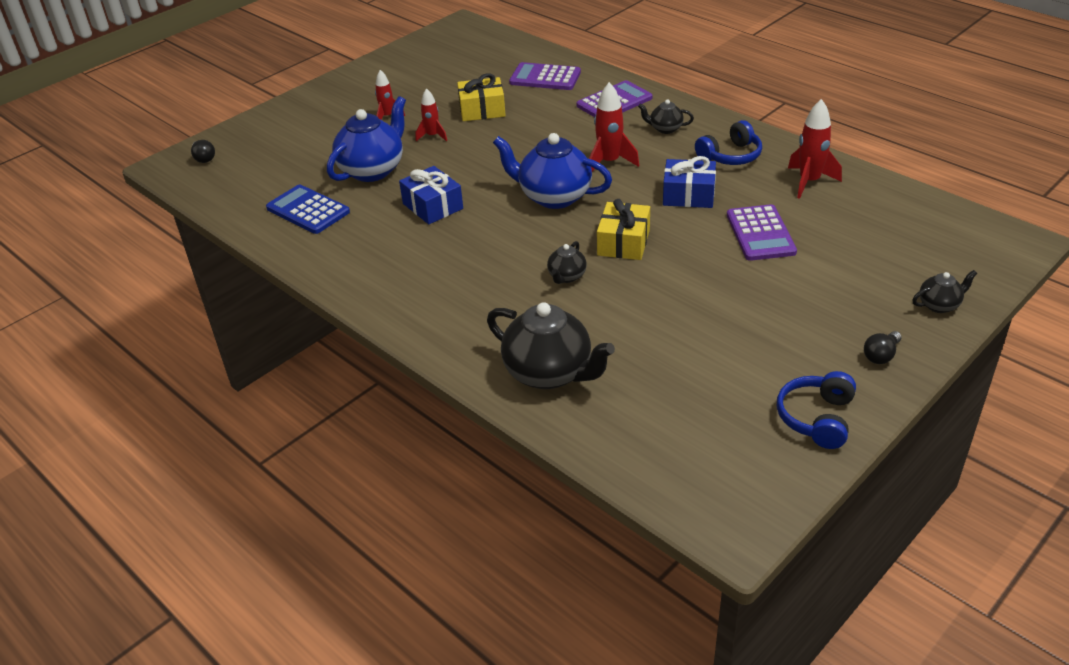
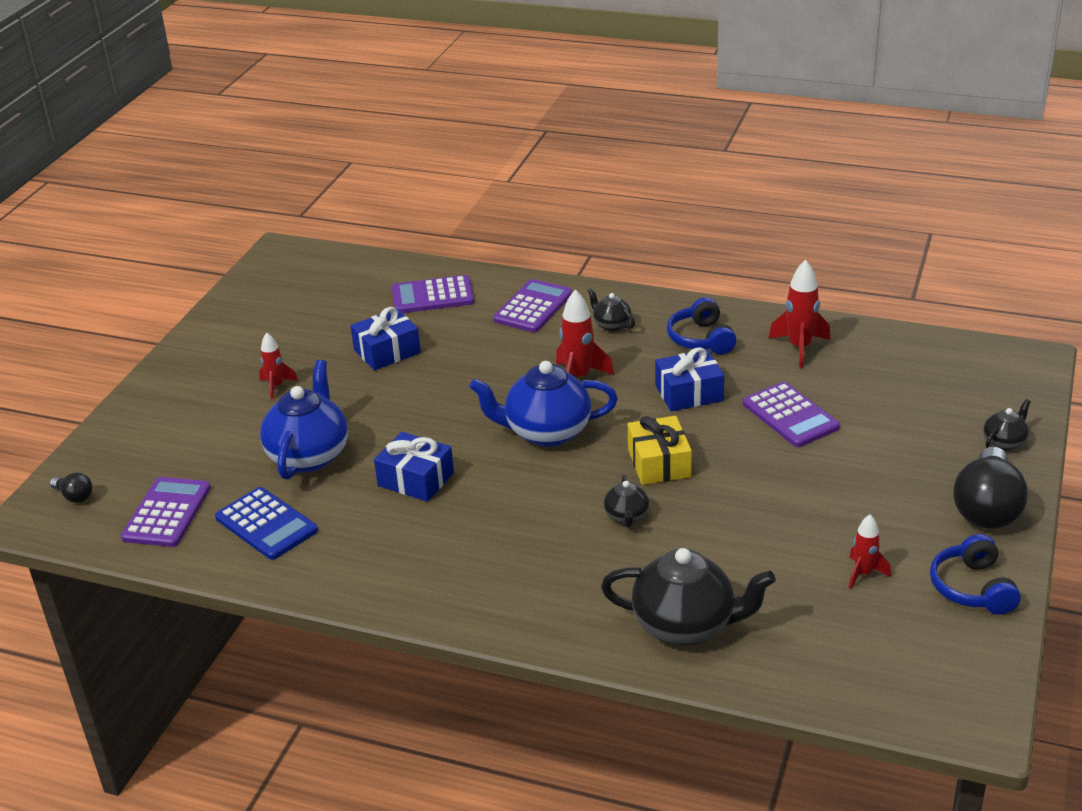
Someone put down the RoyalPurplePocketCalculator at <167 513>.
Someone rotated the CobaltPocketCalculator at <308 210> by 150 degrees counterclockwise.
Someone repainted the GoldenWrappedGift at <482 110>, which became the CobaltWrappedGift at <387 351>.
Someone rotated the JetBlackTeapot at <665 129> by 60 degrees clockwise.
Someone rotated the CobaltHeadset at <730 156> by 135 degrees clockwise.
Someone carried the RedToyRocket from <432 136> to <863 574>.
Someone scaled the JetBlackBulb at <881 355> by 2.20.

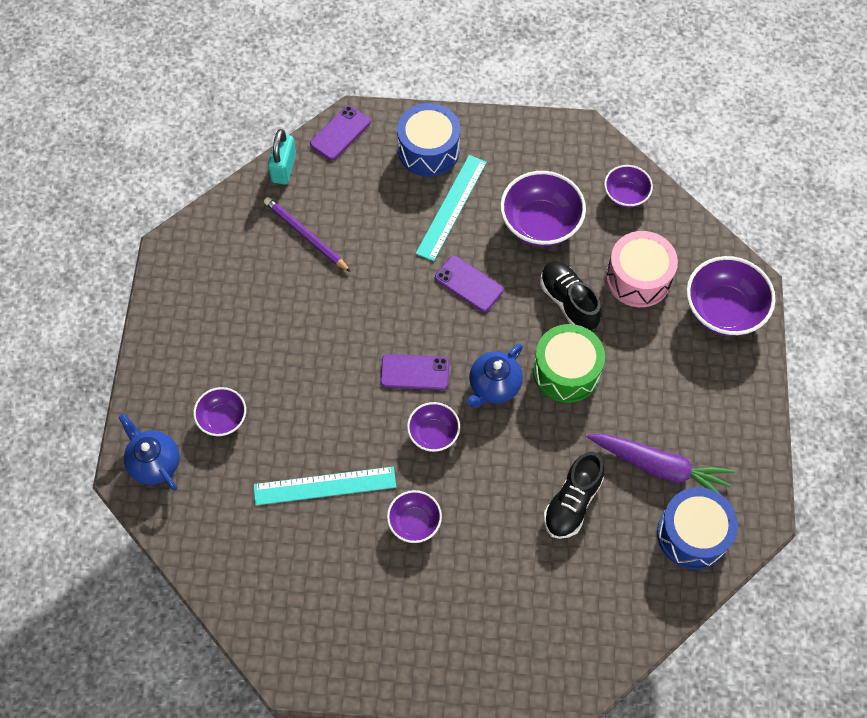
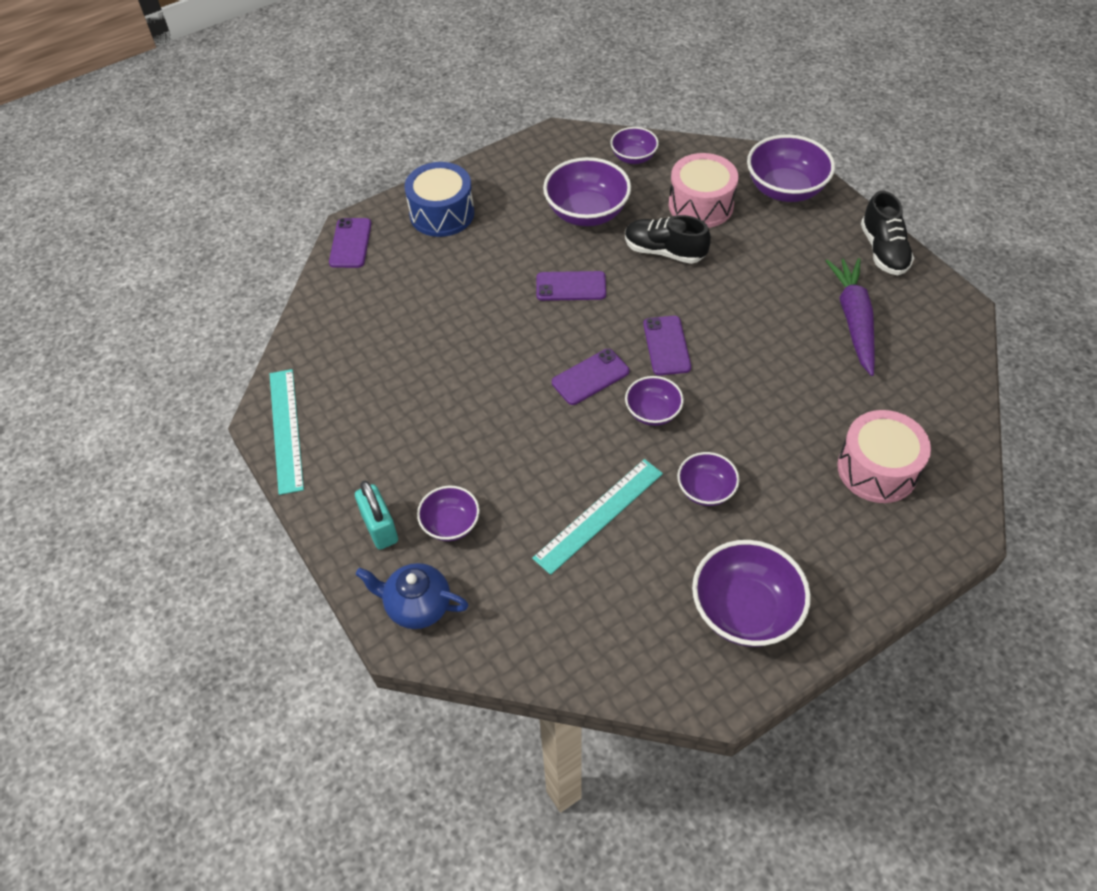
Someone carried the TealRuler from <451 207> to <286 430>.
Someone carried the TealLock from <284 168> to <379 528>.
Someone swapped the CobaltTeapot at <494 386> for the RoyalPurplePhone at <666 346>.
Someone put down the RoyalPurpleBowl at <745 611>.
Someone rotated the RoyalPurpleToyCarrot at <660 467> by 75 degrees counterclockwise.
Someone put down the RosyToyDrum at <877 469>.
Someone carried the JetBlackLaceUpShoe from <572 502> to <883 251>.
Someone took away the RoyalPurplePencil at <305 235>.
Someone took away the EmeraldToyDrum at <566 371>.
Someone took away the CobaltToyDrum at <692 534>.

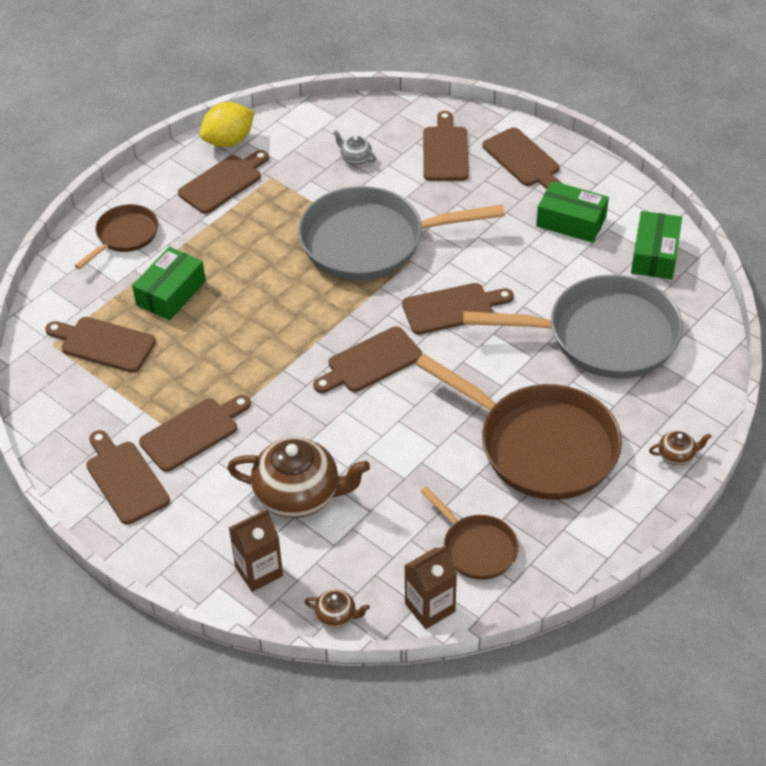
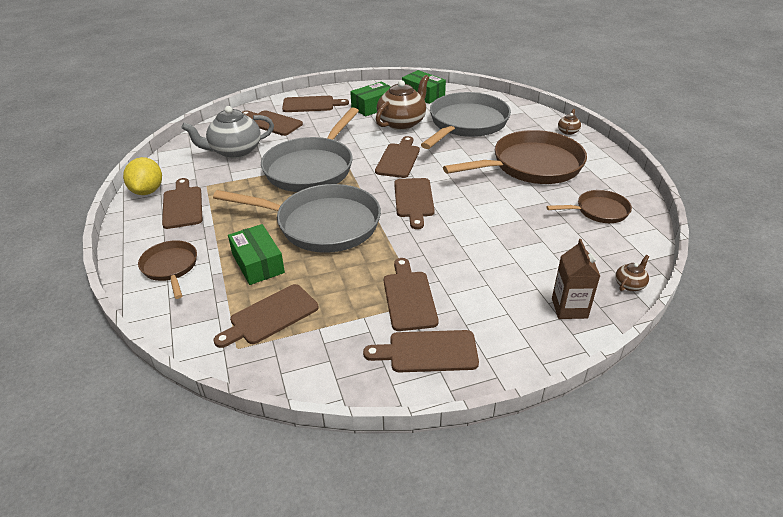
Someone scaled the GrayTeapot at <355 158> by 2.27.
Someone put down the GrayFryingPan at <321 224>.
Someone carried the DarkBrownTeapot from <299 495> to <402 123>.
Someone took away the DarkBrownCarton at <430 607>.

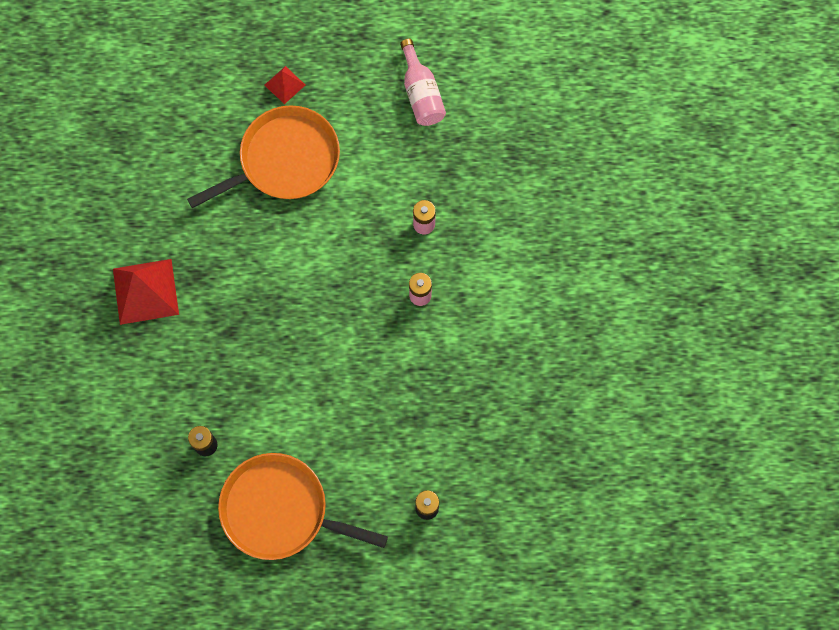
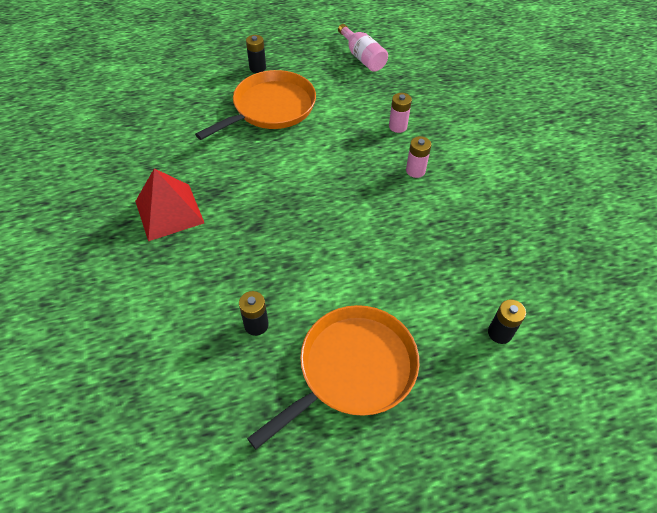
Someone swapped the RedPyramidShape at <284 84> for the JetBlackAaBattery at <257 68>.
Someone rotated the OrangeColouredFryingPan at <280 510> by 135 degrees clockwise.

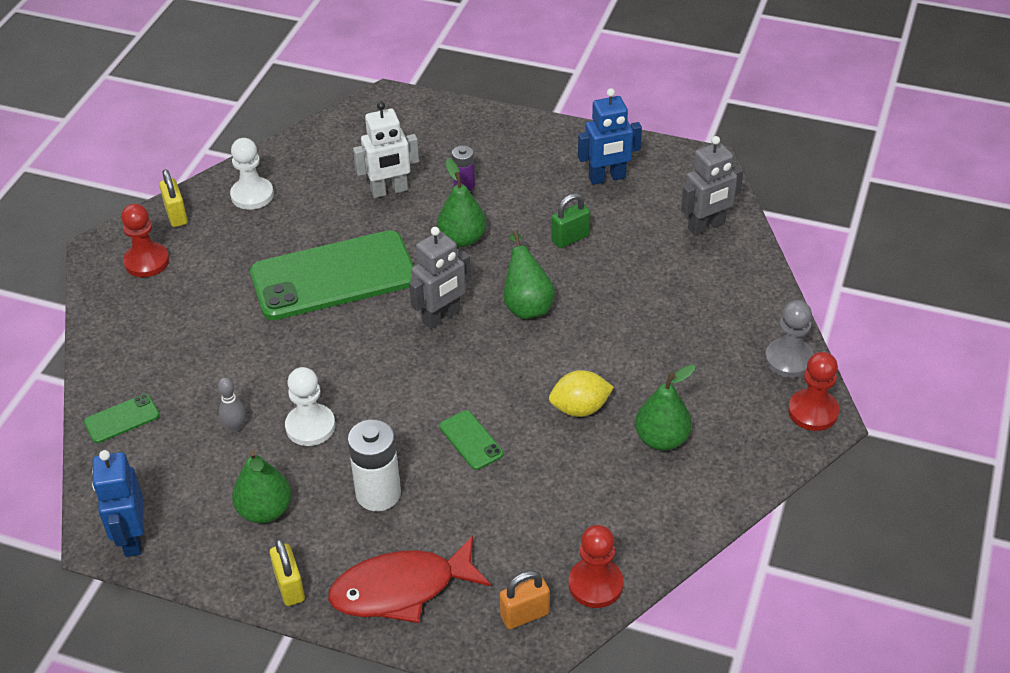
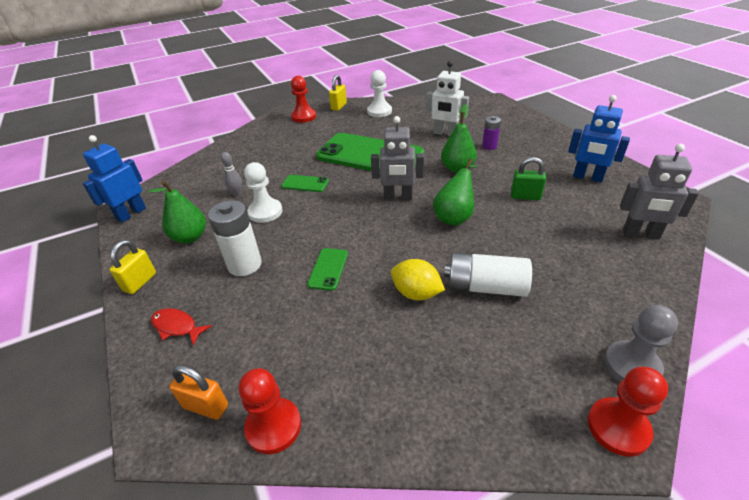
Someone scaled the RedFishFigure at <401 589> by 0.51.
Someone carried the EmeraldPhone from <122 419> to <305 184>.
Someone put down the SnowWhiteAaBattery at <485 287>.
Someone took away the EmeraldPear at <662 439>.

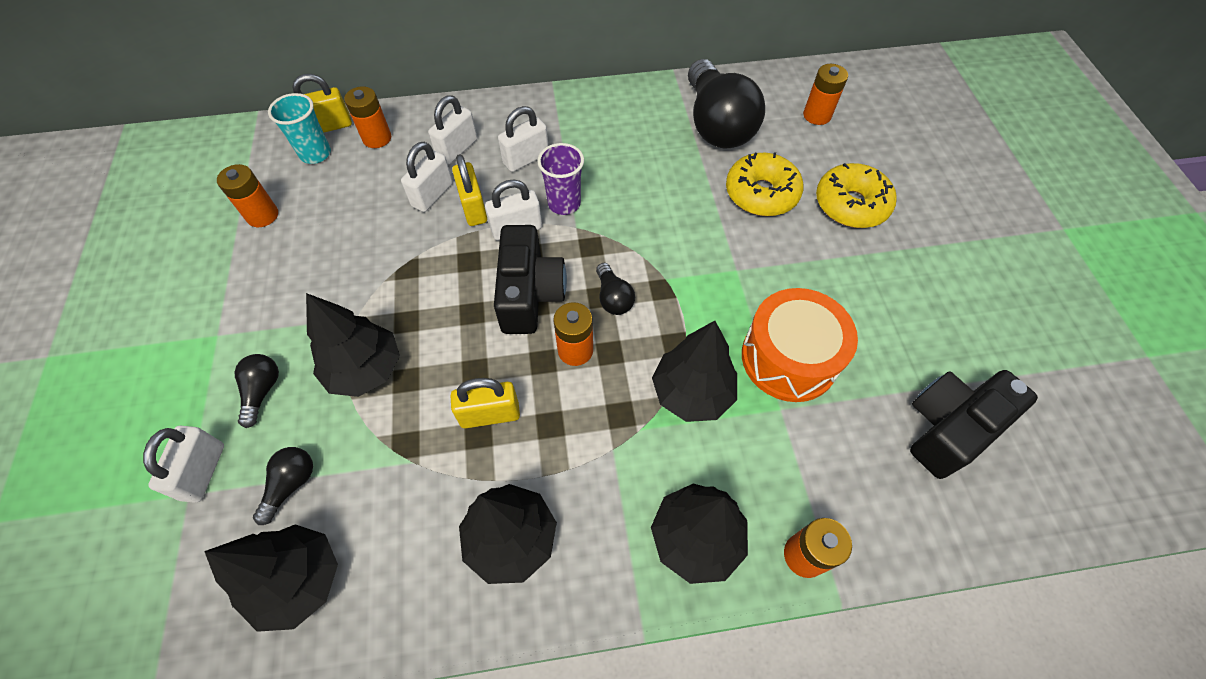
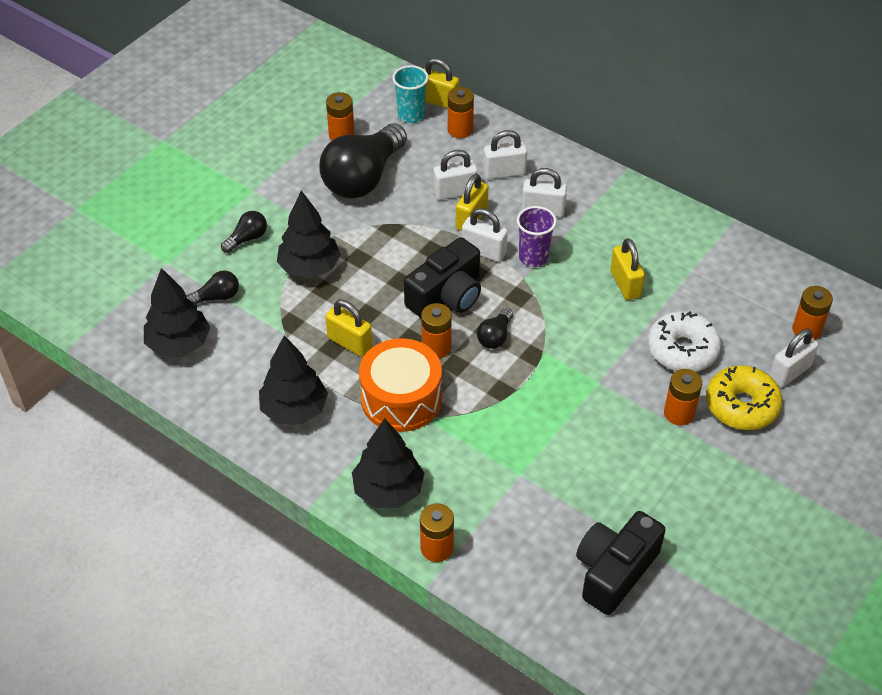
Someone carried the JetBlackBulb from <716 124> to <363 178>.
Someone carried the OrangeColouredToyDrum from <789 358> to <401 399>.
Someone rotated the JetBlackCamera at <949 428> by 60 degrees counterclockwise.
Someone put down the GoldenLock at <625 284>.
Someone repainted the GoldenDoughnut at <761 193>, which became the SnowWhiteDoughnut at <682 350>.
Someone put down the OrangeColouredAaBattery at <679 413>.
Someone carried the SnowWhiteLock from <203 472> to <789 372>.
Someone took away the JetBlackTree at <692 393>.

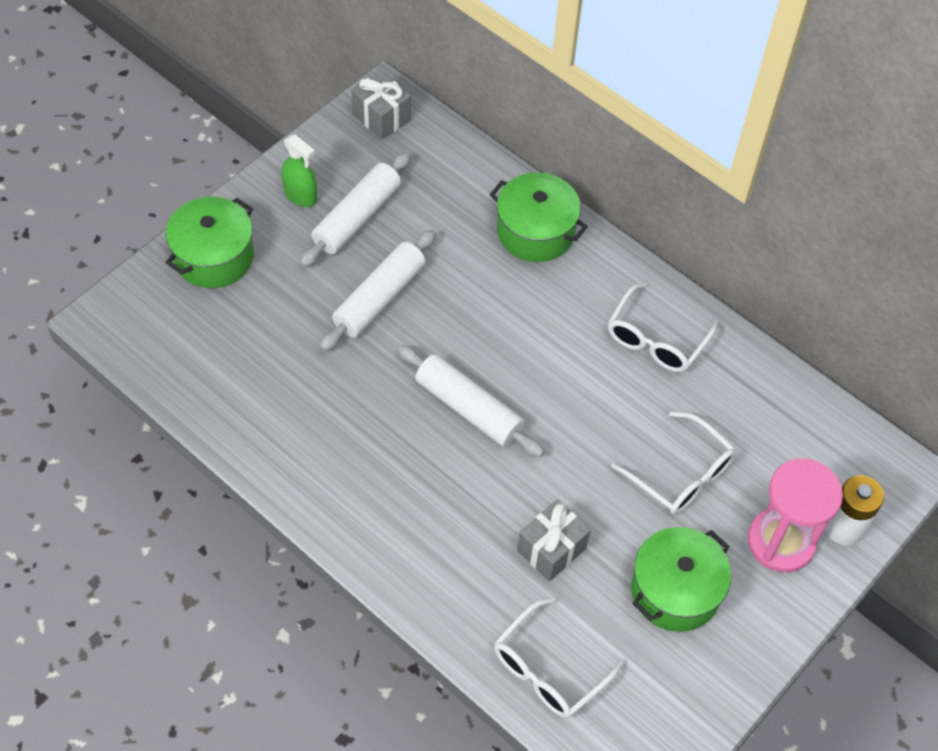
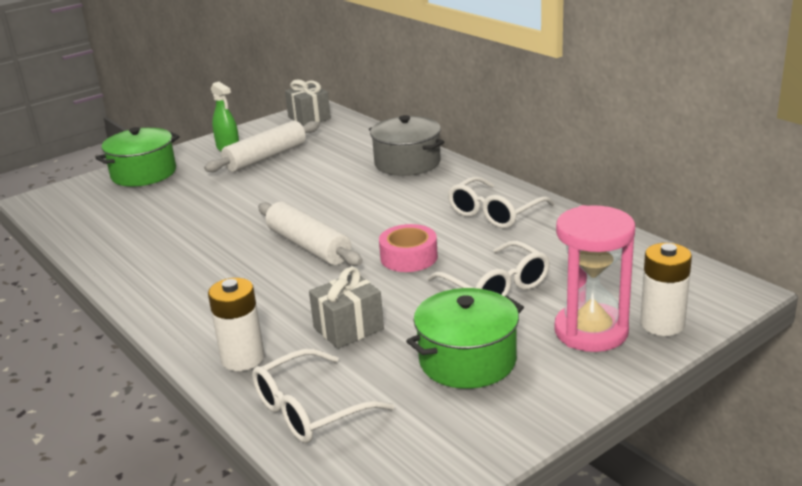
Someone put down the SnowWhiteAaBattery at <243 359>.
Someone repainted the EmeraldPot at <535 232>, which became the GrayPot at <407 163>.
Someone put down the RosyTape at <409 257>.
Someone took away the SnowWhitePastryRoller at <379 298>.

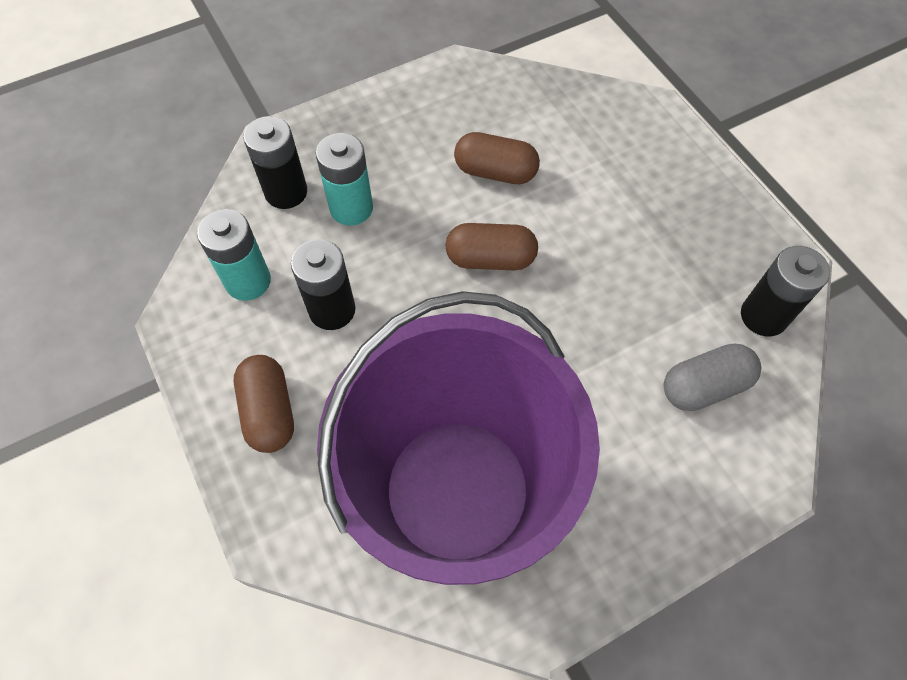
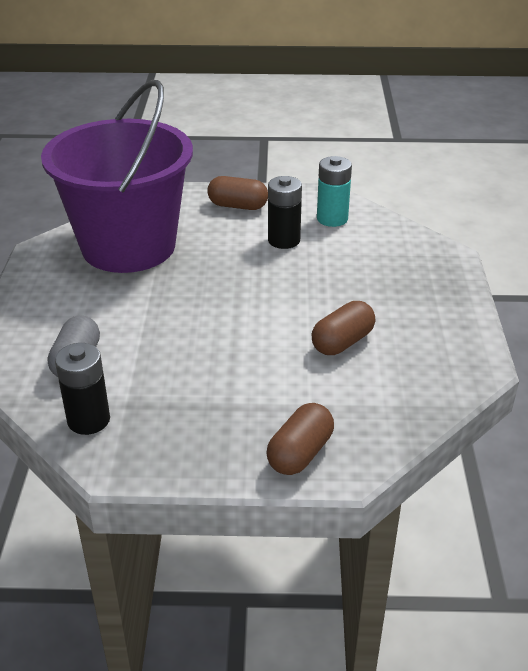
Someone carried the DarkBrownPillShape from <490 259> to <300 453>.
Someone took away the JetBlackAaBattery at <286 192>.
Someone took away the TealAaBattery at <351 208>.

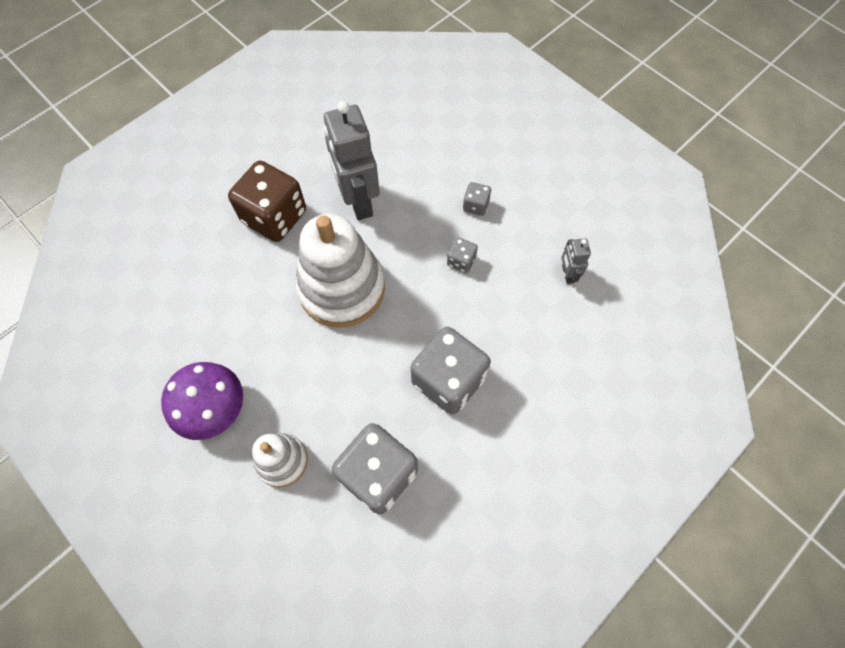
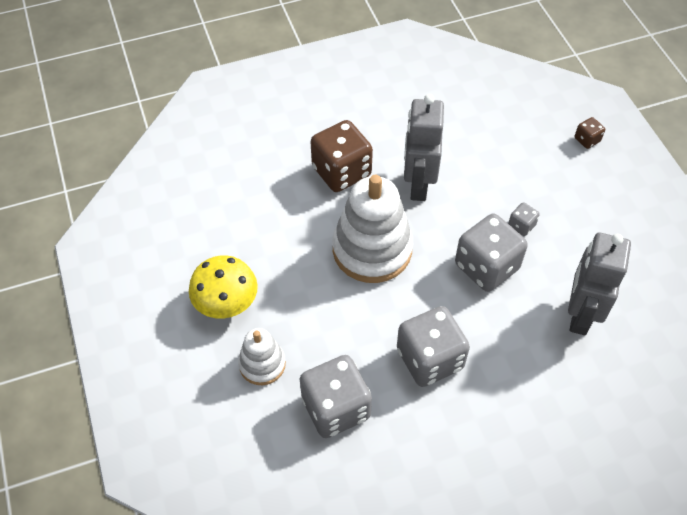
Someone repainted the RoyalPurpleFungus at <213 408>, which became the GoldenFungus at <226 302>.
Someone scaled the GrayDice at <461 261> by 2.21.
Someone scaled the GrayRobot at <567 274> by 2.16.
Someone put down the DarkBrownDice at <587 140>.

